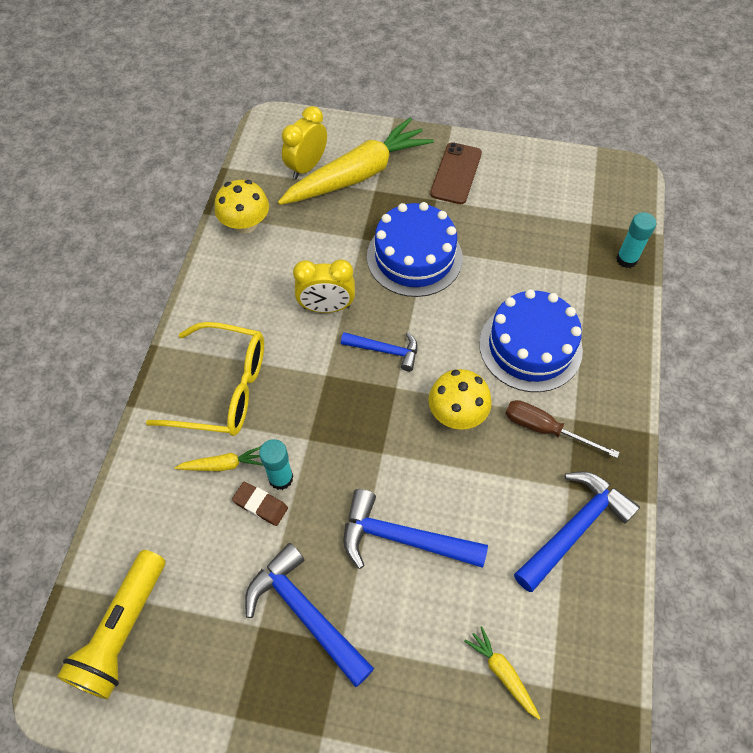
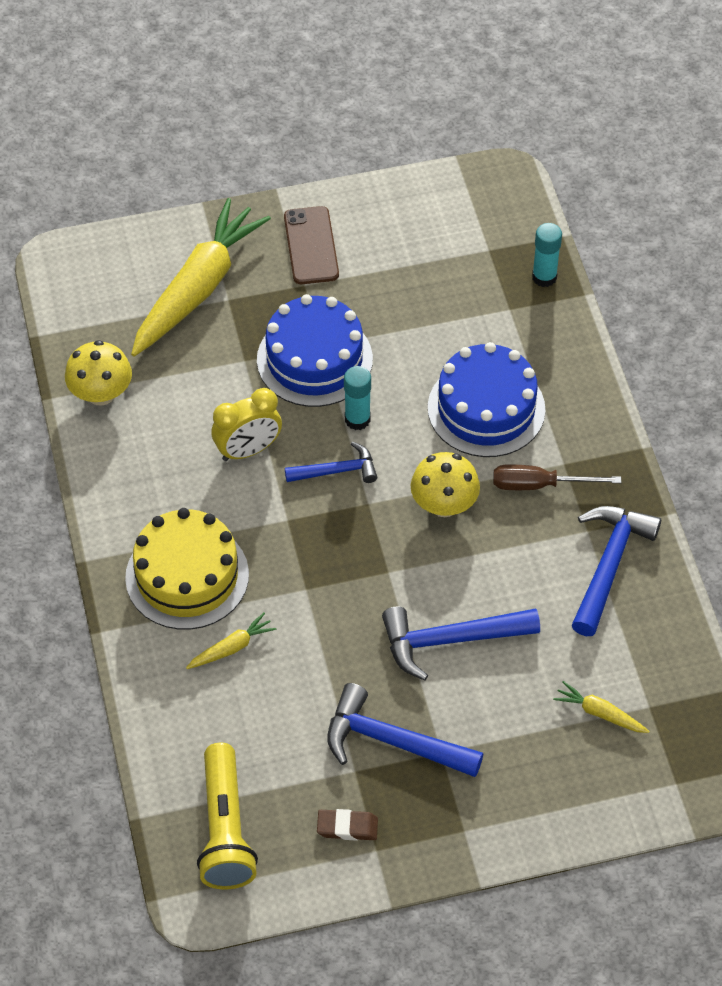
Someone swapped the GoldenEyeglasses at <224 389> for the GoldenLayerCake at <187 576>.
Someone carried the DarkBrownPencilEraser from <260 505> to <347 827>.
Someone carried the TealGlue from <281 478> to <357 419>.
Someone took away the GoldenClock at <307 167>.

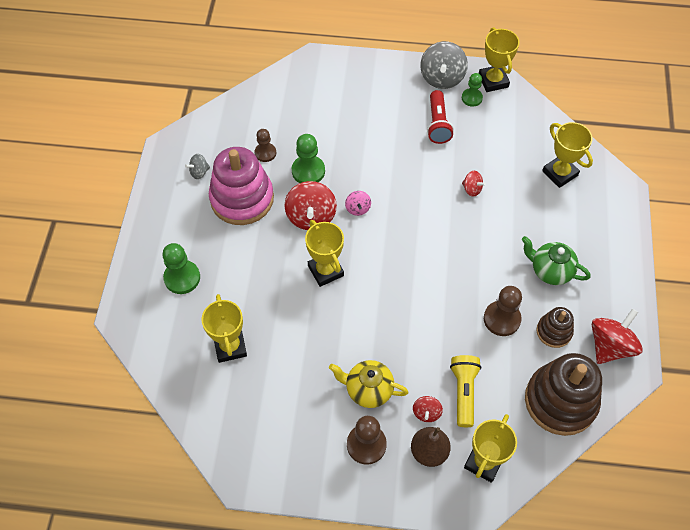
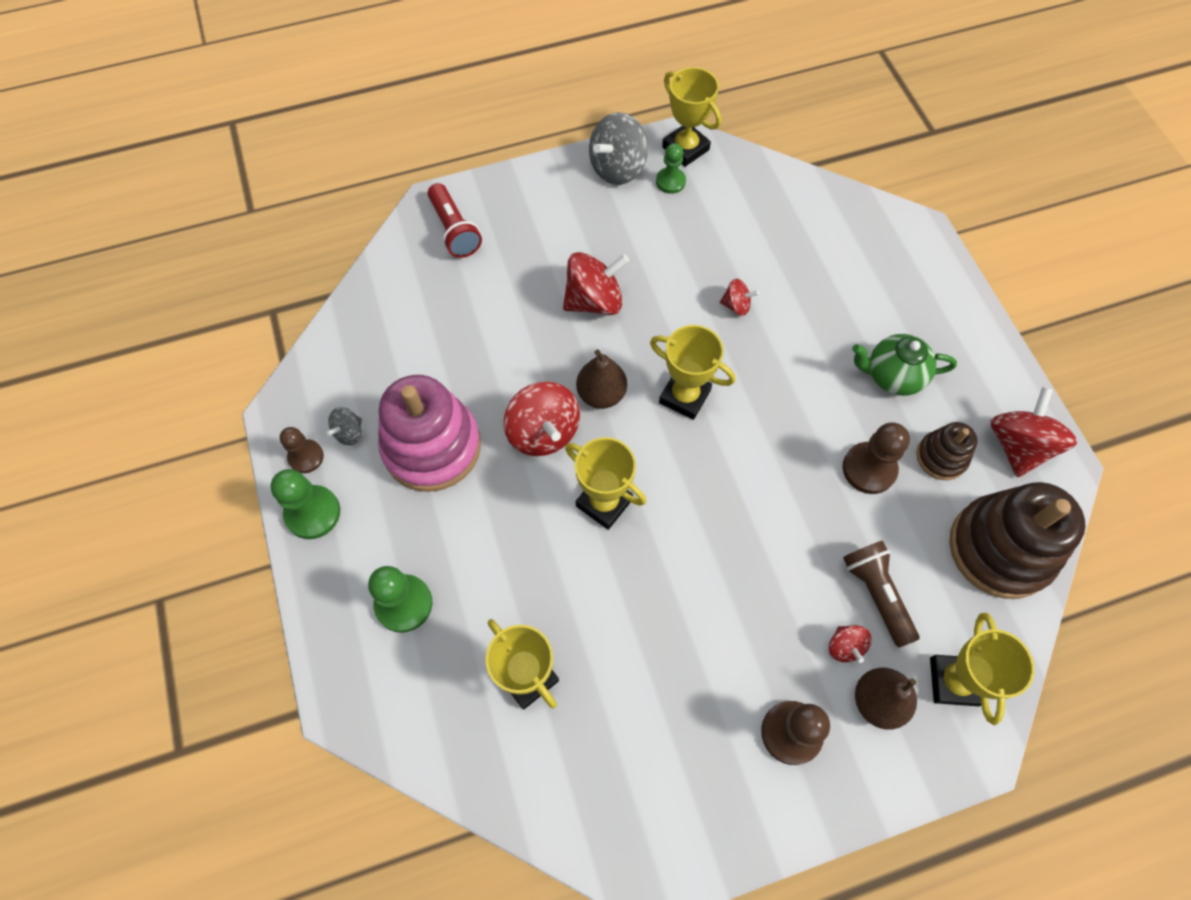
Someone carried the EmeraldChessPawn from <308 171> to <313 513>.
Someone carried the DarkBrownChessPawn from <265 153> to <306 457>.
Someone carried the RedFlashlight from <437 124> to <454 230>.
Someone put down the RedSpinningTop at <594 301>.
Someone swapped the RosySpinningTop at <357 208> for the DarkBrownPear at <601 394>.
Someone rotated the GraySpinningTop at <442 78> by 60 degrees clockwise.
Someone carried the GoldenPrizeCup from <560 173> to <684 396>.
Someone repainted the GoldenFlashlight at <463 392>, which became the DarkBrownFlashlight at <876 594>.
Someone took away the GoldenTeapot at <368 390>.

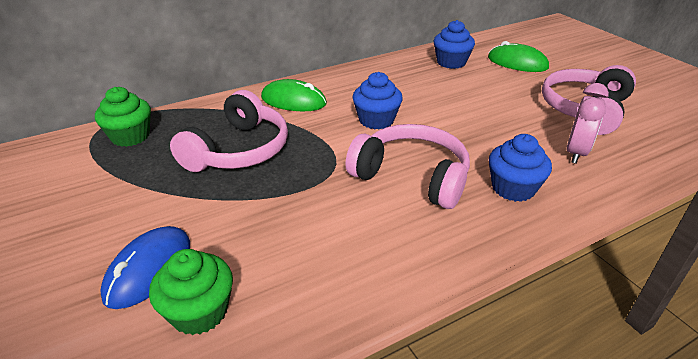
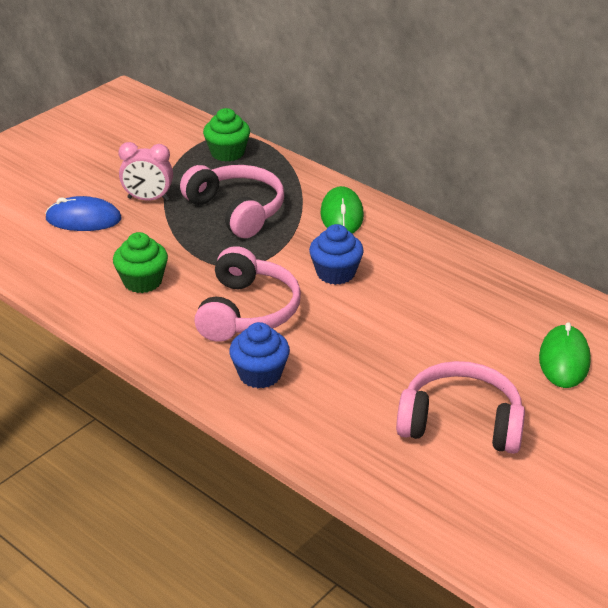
Someone carried the EmeraldCupcake from <199 311> to <142 281>.
Someone carried the RosyClock from <576 153> to <148 199>.
Someone rotated the RosyHeadset at <239 150> by 135 degrees counterclockwise.
Someone took away the CobaltCupcake at <451 62>.

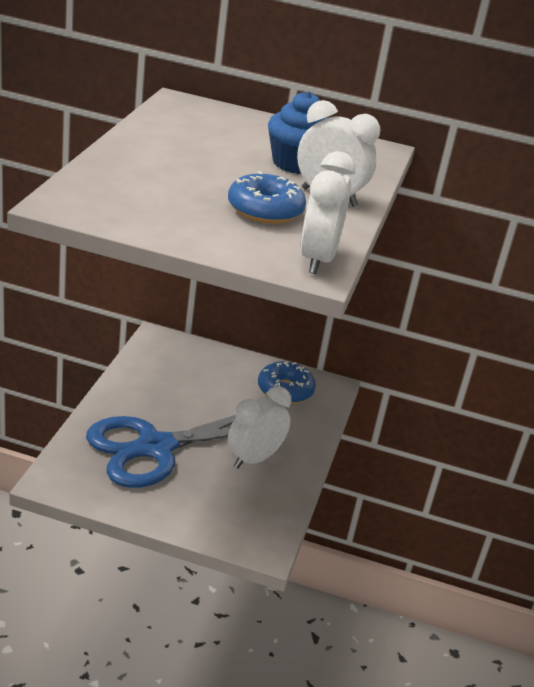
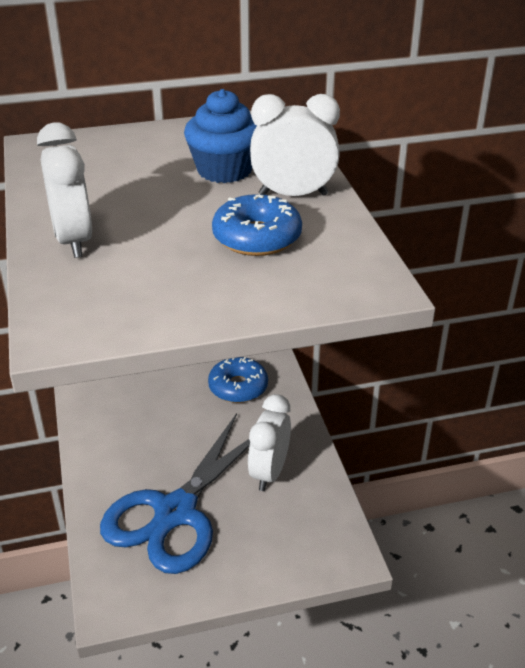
Someone carried the SnowWhiteClock from <317 260> to <73 240>.

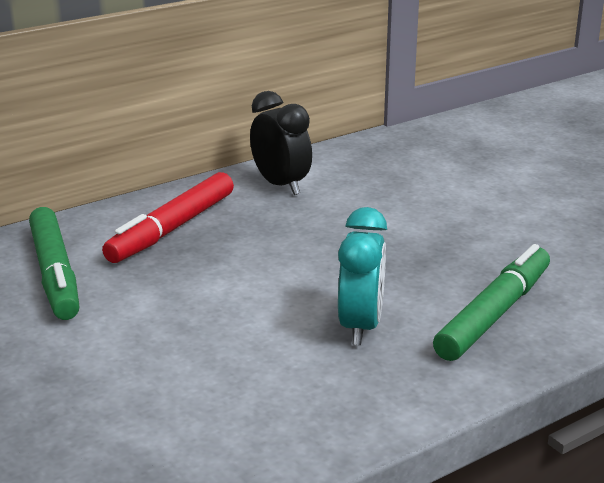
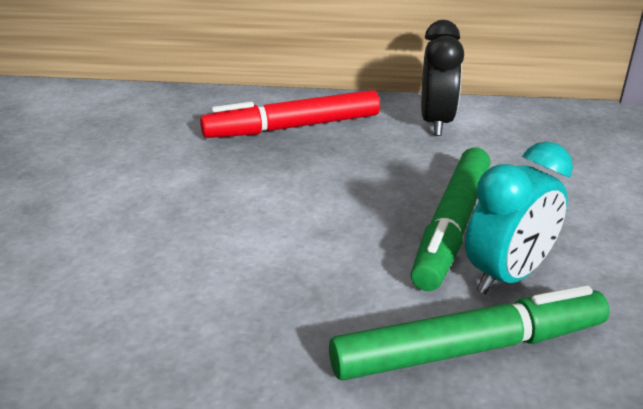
Someone carried the EmeraldMarkerPen from <55 274> to <452 226>.
Someone carried the TealClock from <360 327> to <507 276>.

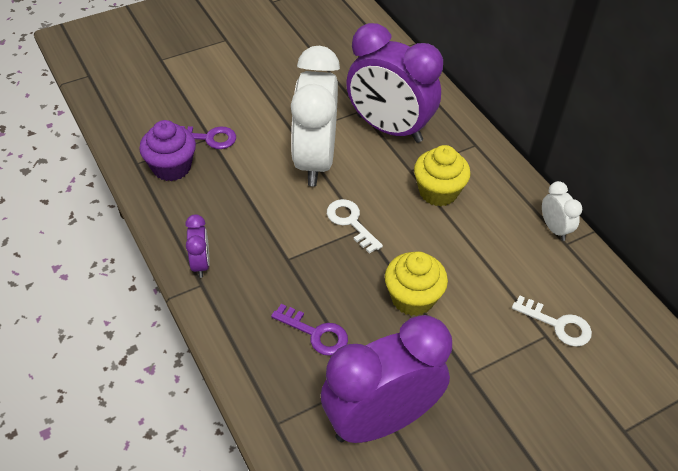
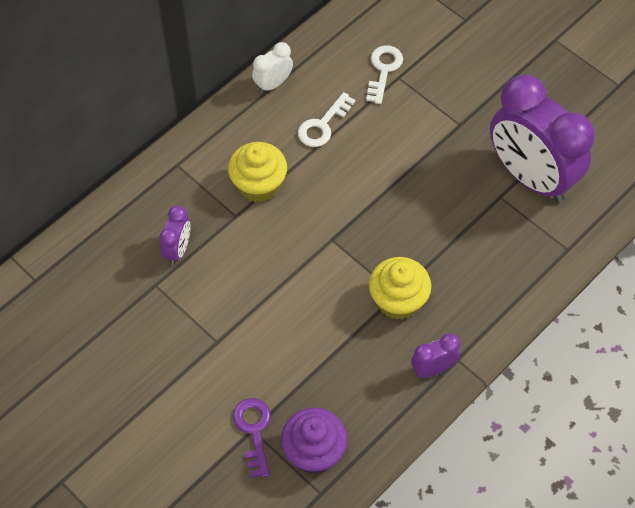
Someone scaled the RoyalPurpleClock at <389 128> by 0.43.
Someone carried the SnowWhiteDoorKey from <351 222> to <323 125>.
Someone carried the GoldenCupcake from <412 298> to <398 300>.
Someone took away the RoyalPurpleDoorKey at <315 333>.
Someone took away the SnowWhiteClock at <315 160>.

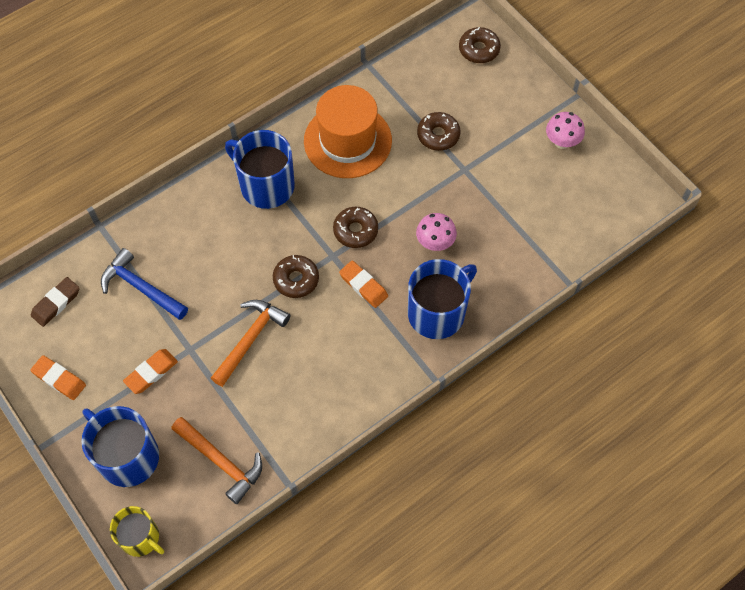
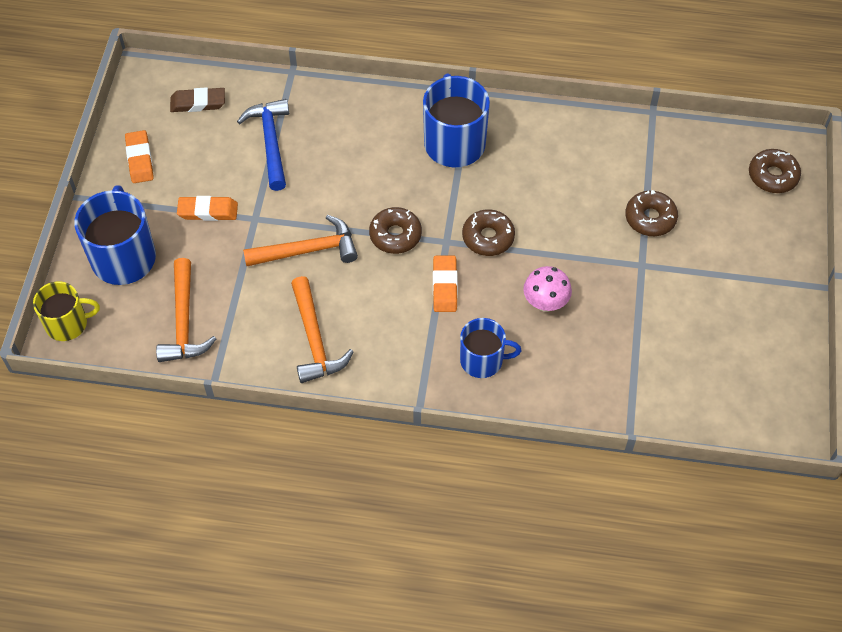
Someone rotated the GoldenMug at <140 538> by 90 degrees counterclockwise.
Someone put down the OrangeColouredHammer at <314 339>.
Someone scaled the CobaltMug at <437 312> by 0.63.
Someone took away the OrangeColouredHat at <347 141>.
Someone took away the RosyFungus at <562 142>.

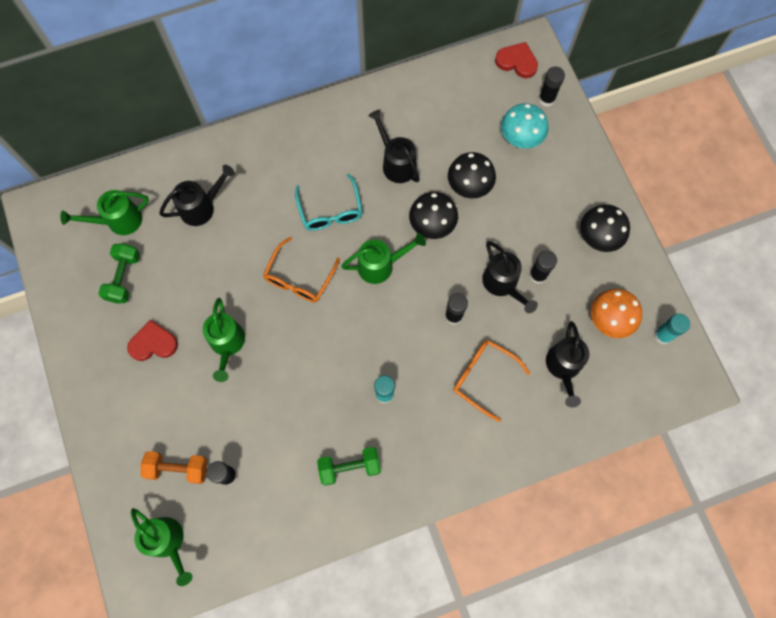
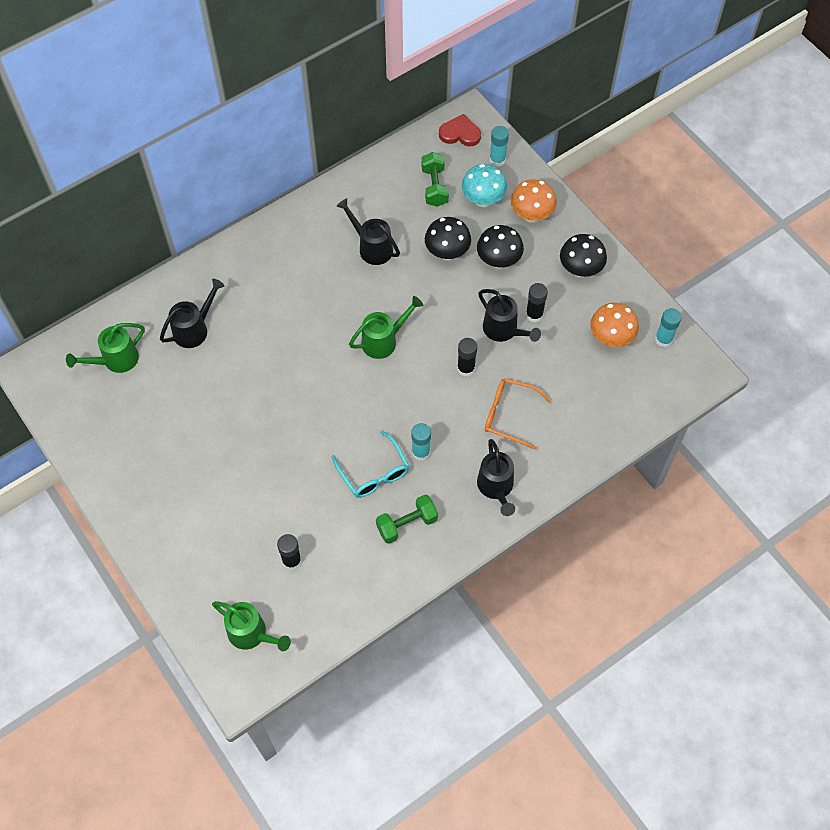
Someone carried the TealEyeglasses from <330 211> to <374 473>.
Someone carried the EmeraldHandWeight from <124 278> to <434 187>.
Someone carried the JetBlackFungus from <432 225> to <498 261>.
Someone carried the JetBlackWateringCan from <563 368> to <496 488>.
Someone repainted the JetBlackGlue at <546 99>, which became the TealGlue at <497 160>.
Someone put down the OrangeColouredFungus at <531 215>.
Someone took away the RedHeart at <153 343>.
Someone took away the OrangeColouredHandWeight at <178 468>.
Someone took away the EmeraldWateringCan at <227 344>.
Someone took away the OrangeColouredEyeglasses at <299 278>.

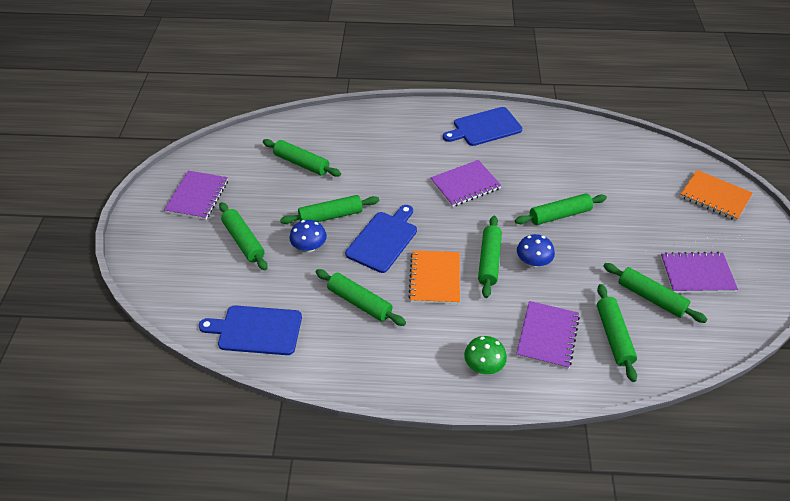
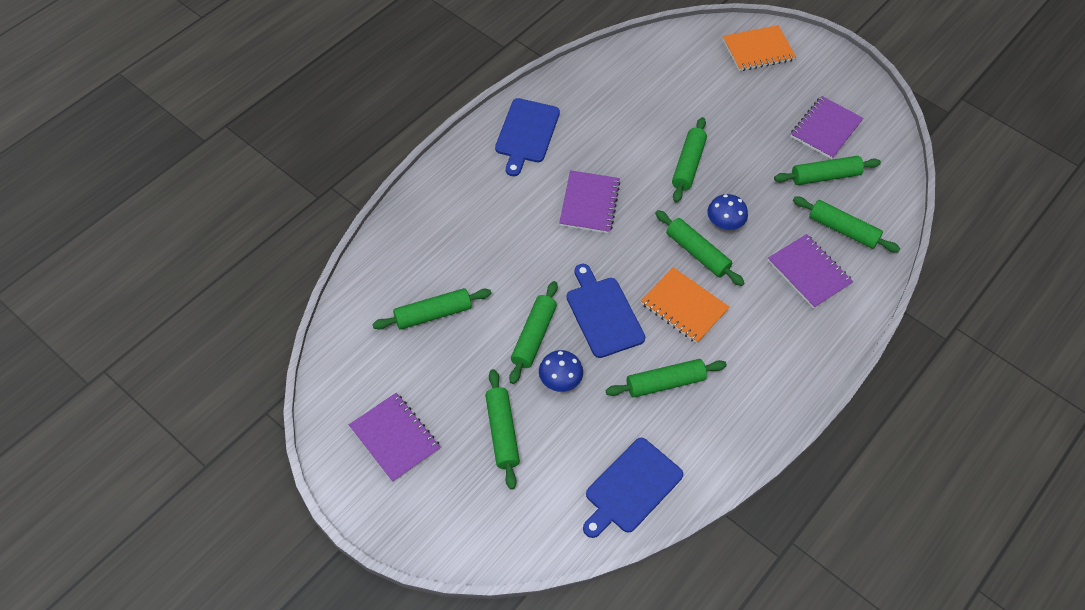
Someone rotated the EmeraldPastryRoller at <243 241> by 75 degrees clockwise.
Someone took away the EmeraldFungus at <483 365>.

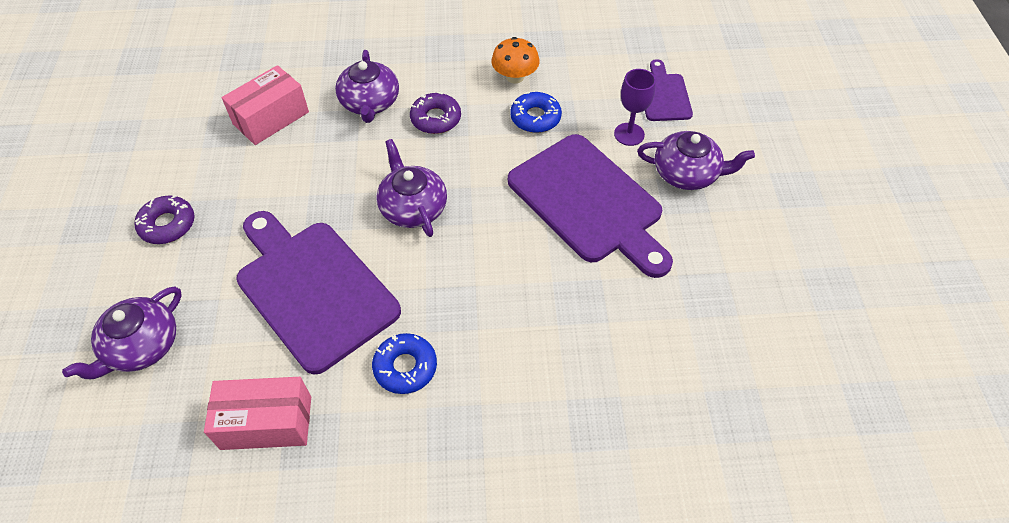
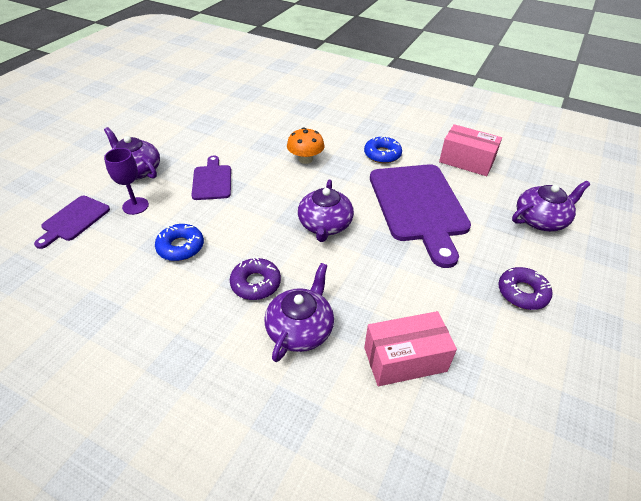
Someone scaled the RoyalPurpleBreadBoard at <589 202> by 0.50.
Someone carried the OrangeColouredFungus from <515 77> to <305 159>.

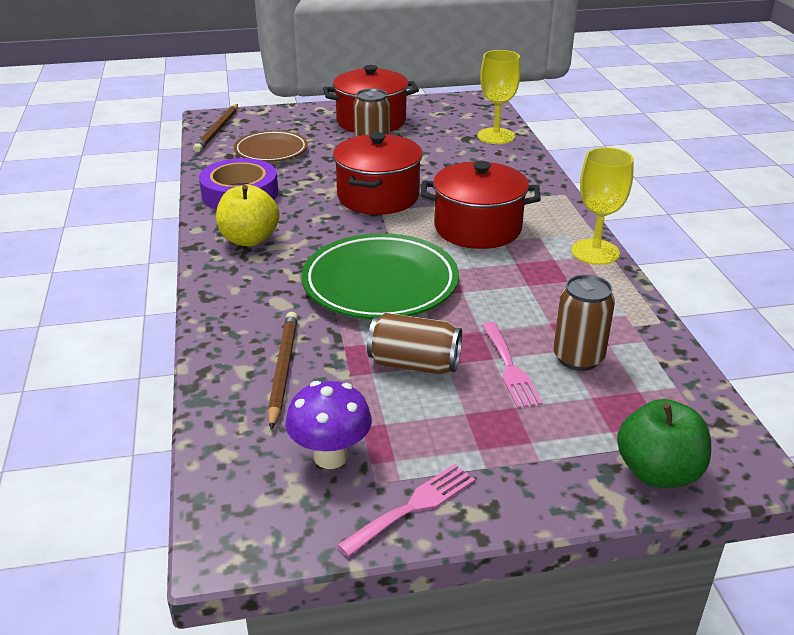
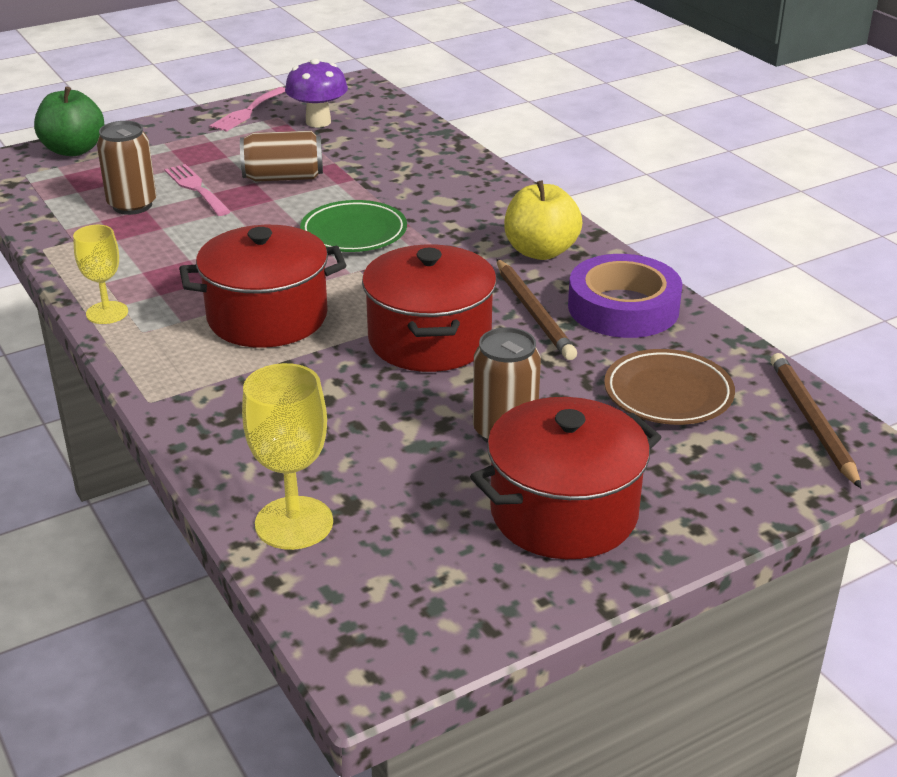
Someone scaled the GoldenChalice at <595 252> by 0.66.
Someone scaled the EmeraldFlatDish at <380 284> by 0.61.
Someone carried the DarkBrownPencil from <282 370> to <534 312>.

